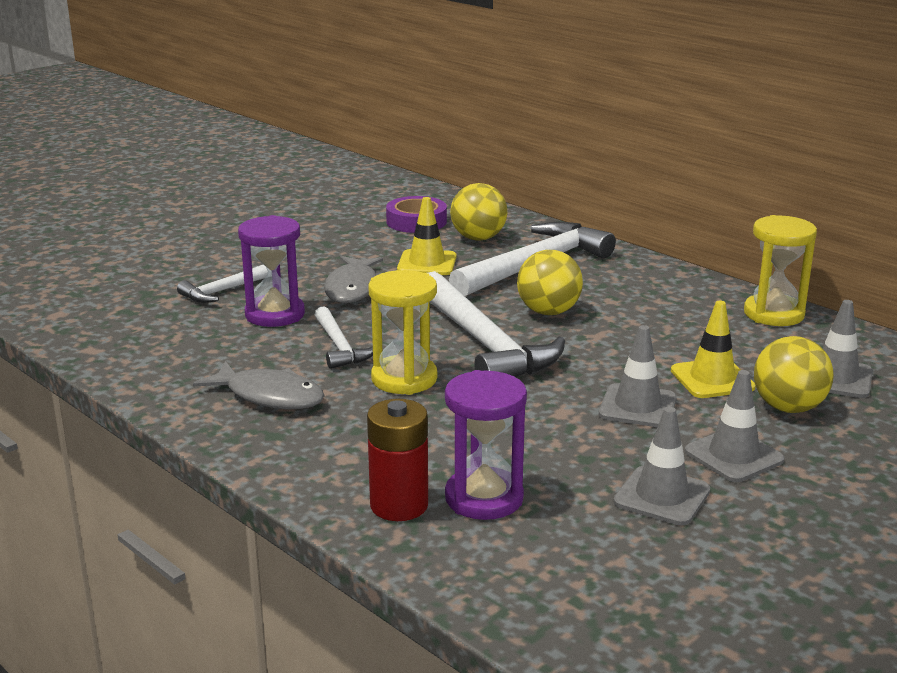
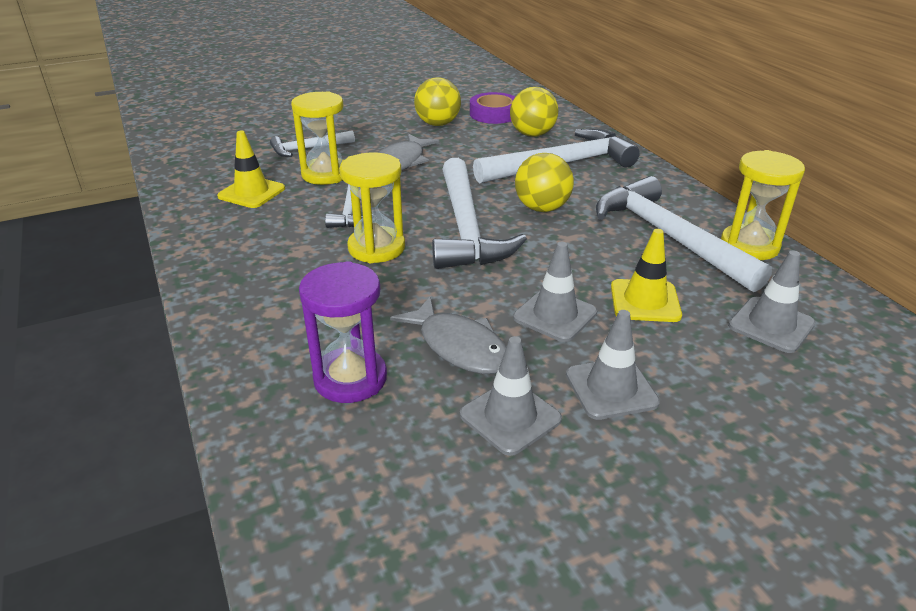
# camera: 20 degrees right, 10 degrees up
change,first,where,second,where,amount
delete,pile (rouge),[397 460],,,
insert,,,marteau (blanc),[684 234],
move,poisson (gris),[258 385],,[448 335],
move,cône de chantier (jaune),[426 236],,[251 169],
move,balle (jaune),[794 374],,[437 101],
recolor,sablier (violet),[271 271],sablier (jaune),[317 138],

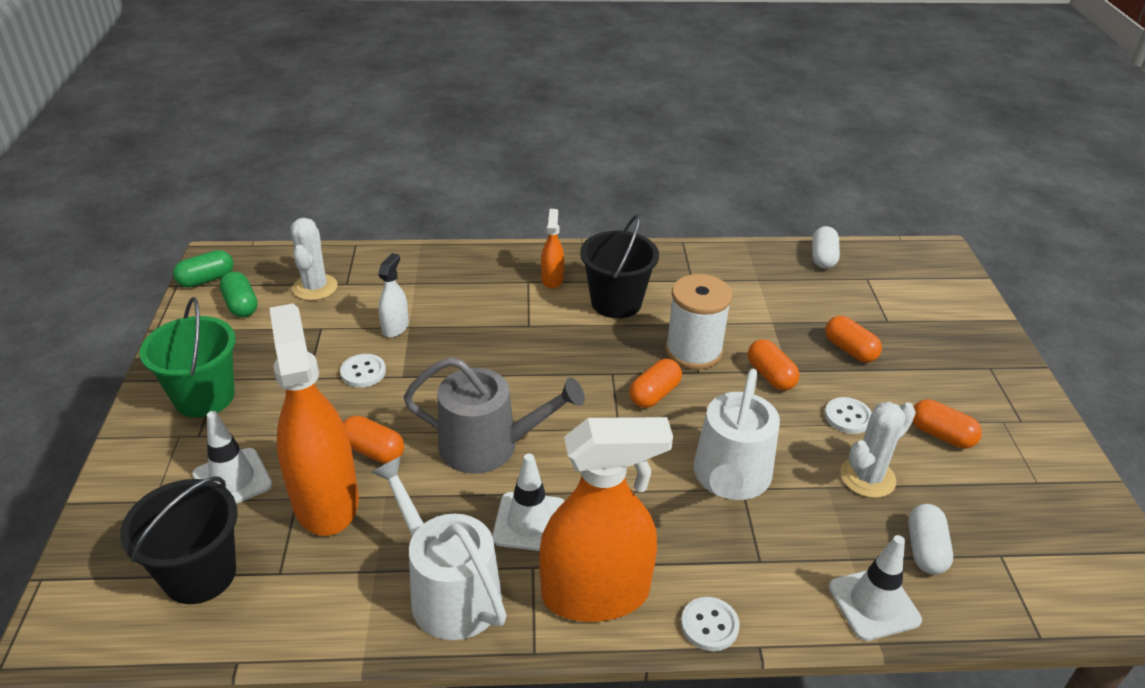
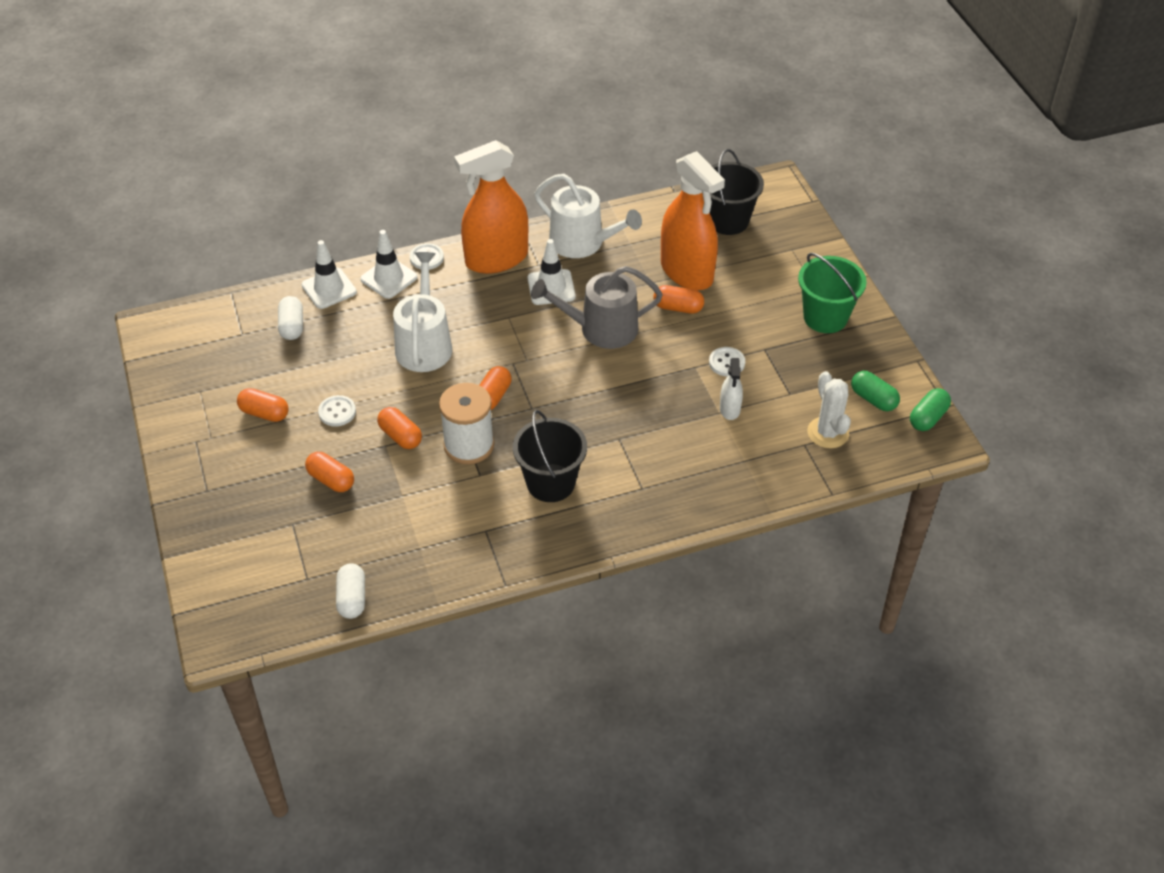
# camera: 165 degrees right, 10 degrees up
change,first,where,second,where,amount
delete,vaporisateur (orange),[552 249],,,
delete,cactus (blanc),[878 450],,,
move,cône de chantier (blanc),[232 457],,[388 264],

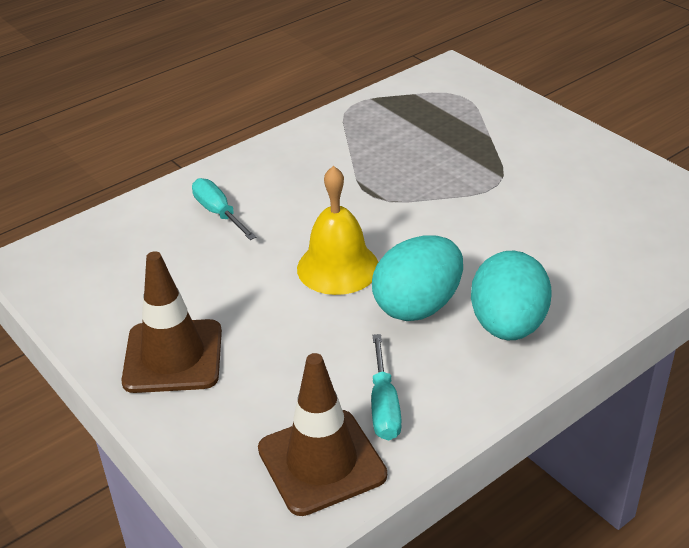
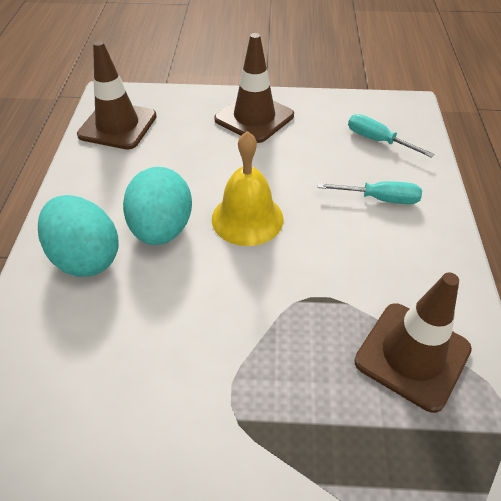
# camera: 130 degrees right, 10 degrees up
change,first,where,second,where,amount
insert,,,cône de chantier (marron),[413 343],
move,tournevis (turquoise),[386 387],,[391 136],

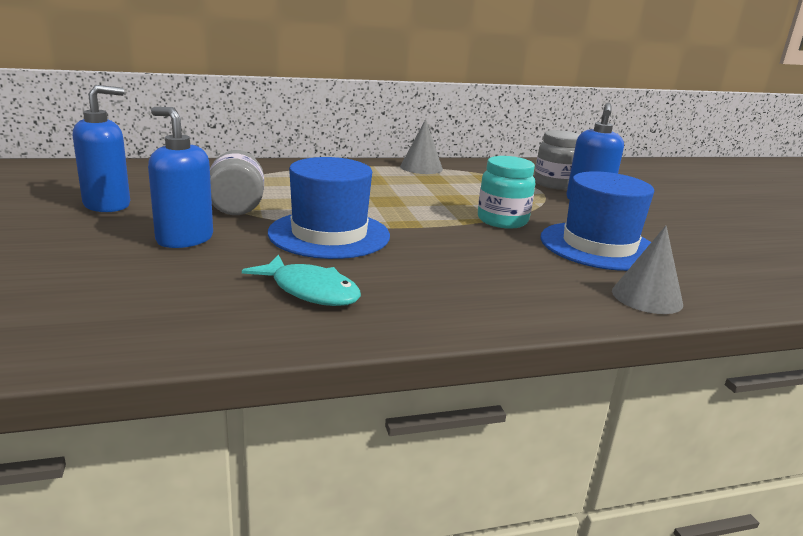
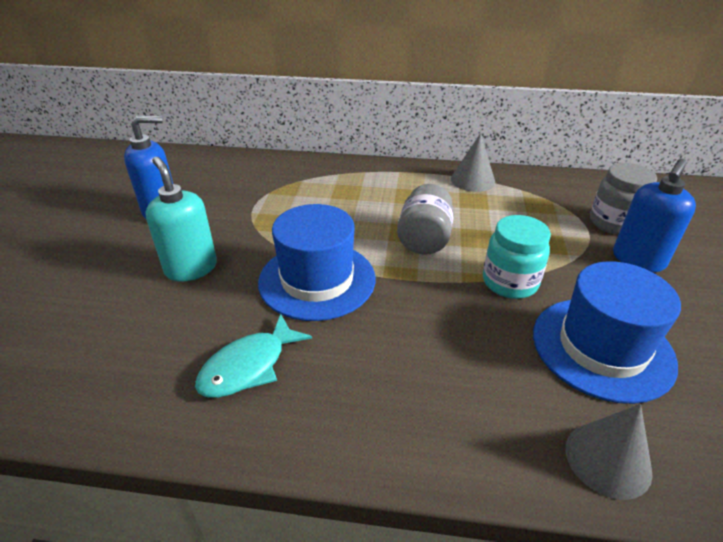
# camera: 25 degrees right, 15 degrees up
change,first,where,second,where,amount
move,bocal (gris),[237 182],,[425 219],
recolor,distributeur de savon (bleu),[180 177],distributeur de savon (turquoise),[181 219],
rotate,poisson (turquoise),[301 280],,[253 356],75 degrees clockwise

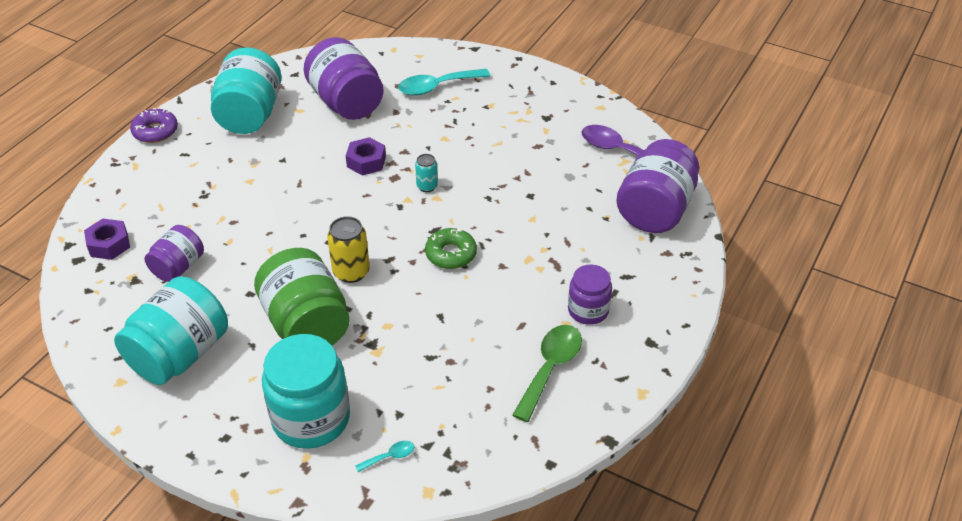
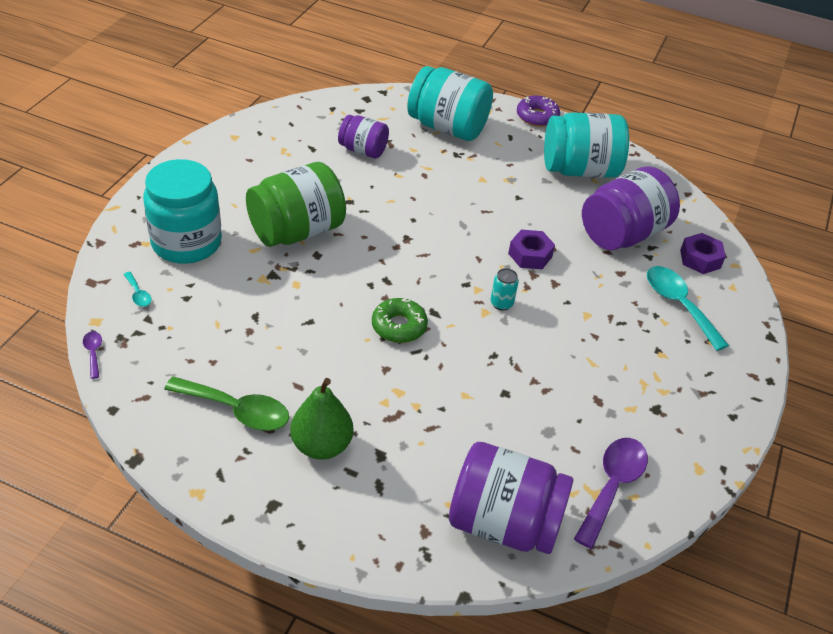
# camera: 80 degrees right, 0 degrees up
change,first,where,second,where,amount
delete,canette (jaune),[348 249],,,
insert,,,cuillère (violet),[92 355],
move,écrou (violet),[107 239],,[703 253],
move,bocal (turquoise),[171 330],,[450 103],
replace,bocal (violet),[590 294],poire (vert),[321 419],

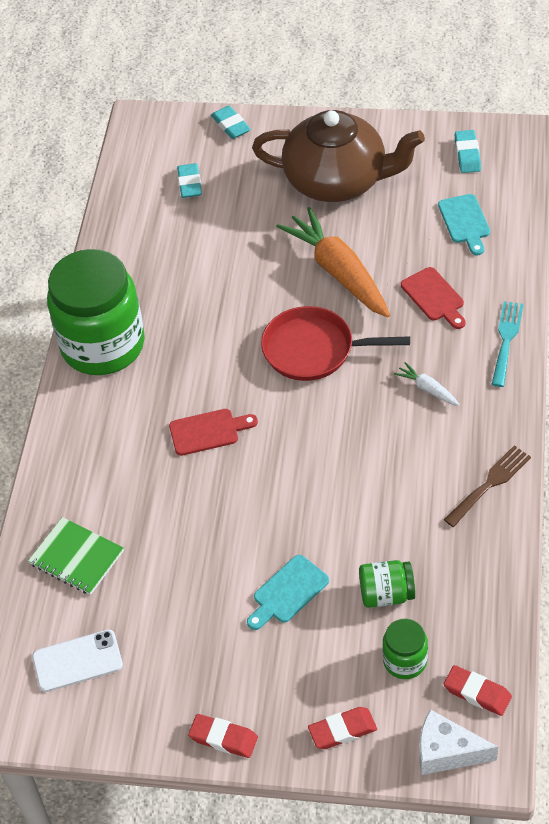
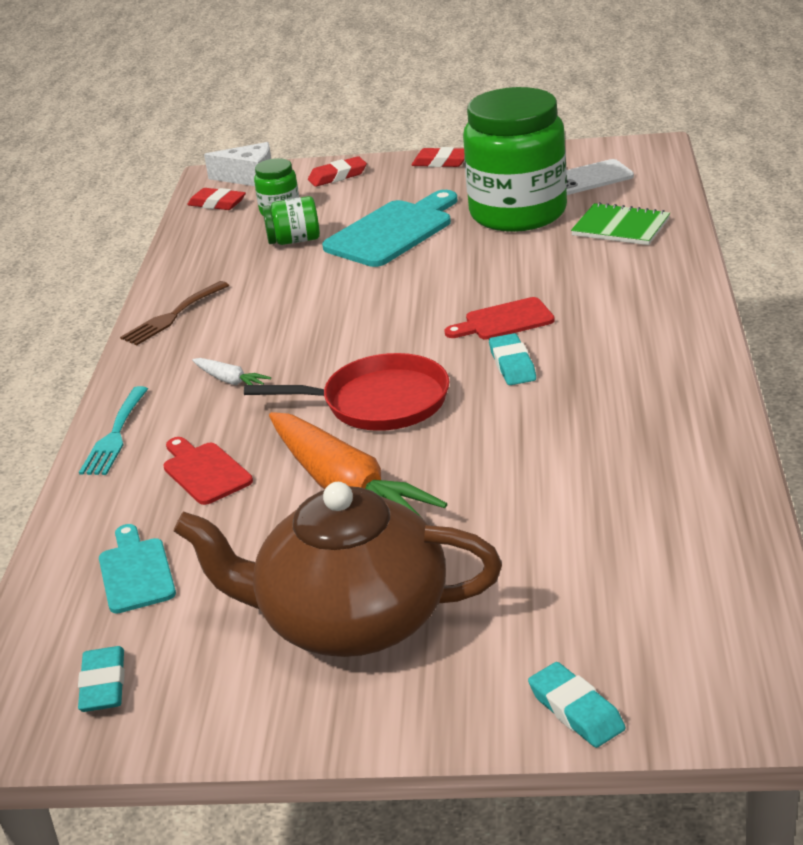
# camera: 175 degrees right, 20 degrees down
change,first,where,second,where,amount
move,bocal (vert),[96 312],,[515 159],
move,gomme (turquoise),[189 180],,[512 359],
resize,planche à découper (turquoise),[288 592],,[389 228],x1.70

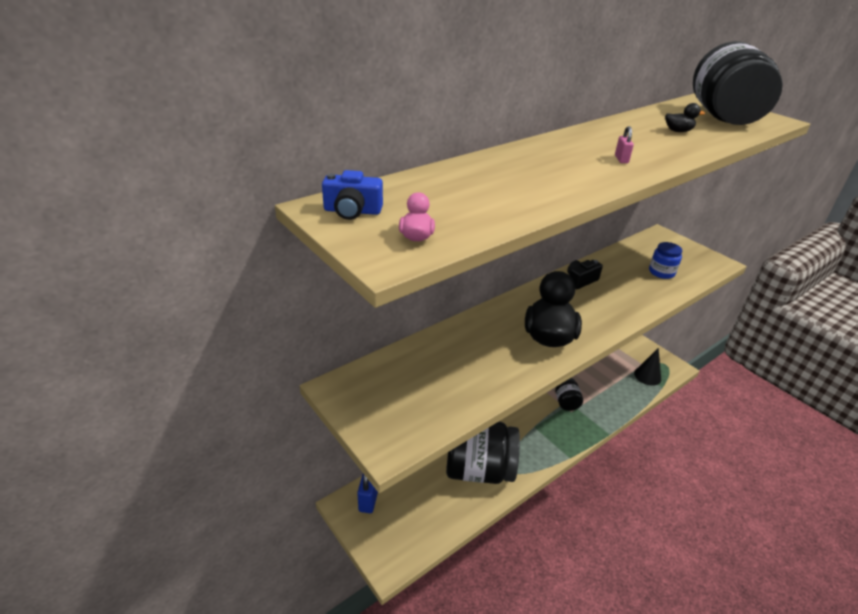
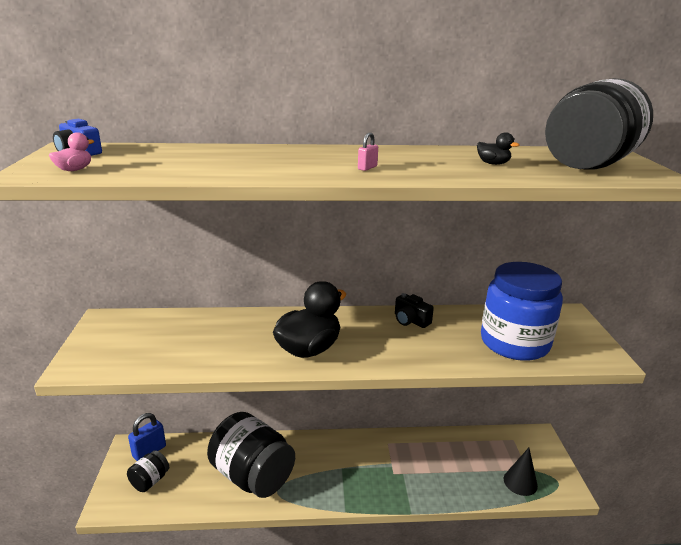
# camera: 35 degrees right, 10 degrees down
change,first,where,second,where,amount
move,bocal (noir),[569 394],,[148 471],
rotate,appareil photo (noir),[585 275],,[414 310],135 degrees counterclockwise
resize,bocal (bleu),[665 260],,[522 311],x2.18

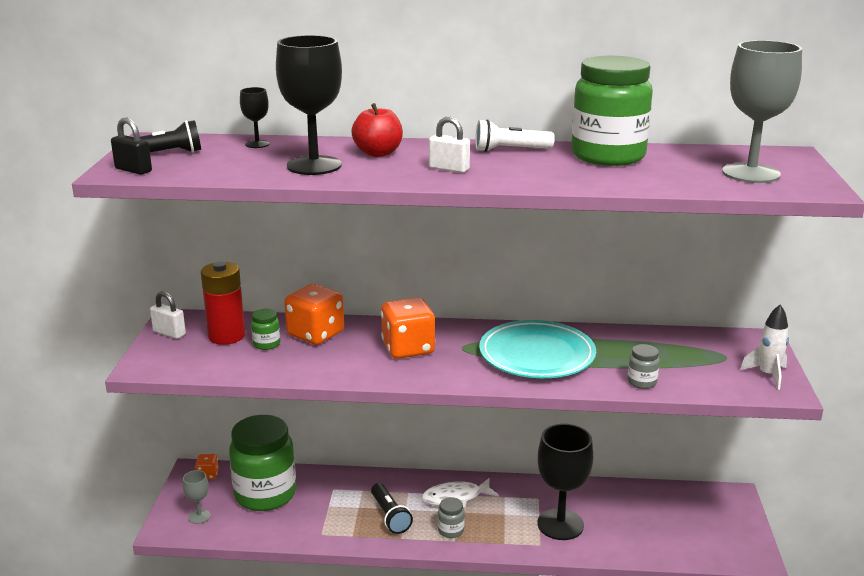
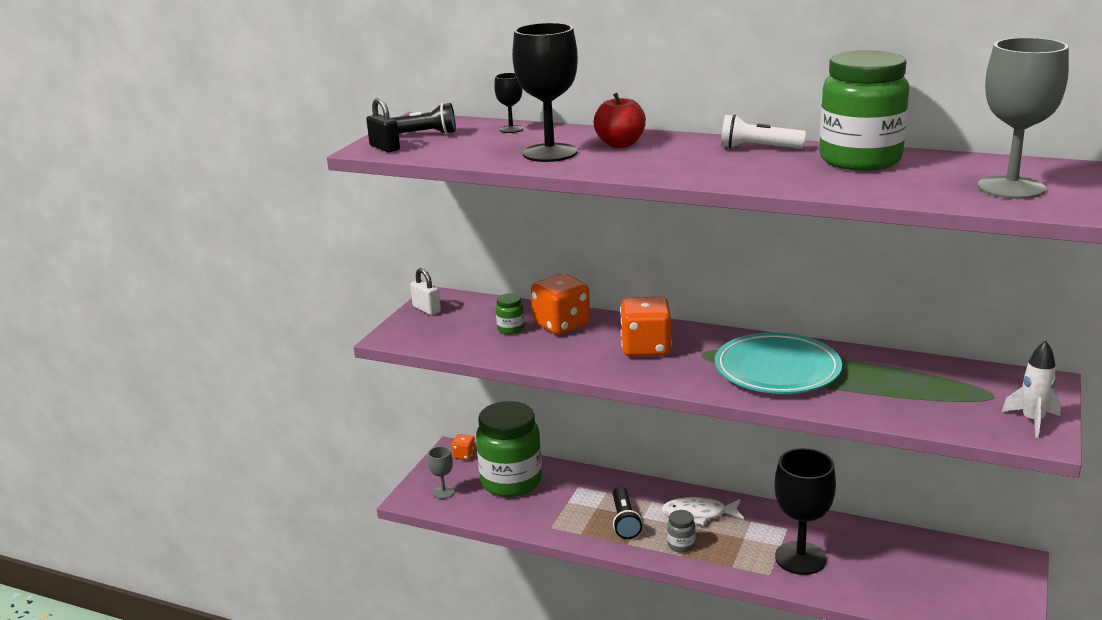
# camera: 20 degrees right, 0 degrees up
change,first,where,second,where,amount
delete,pile (rouge),[223 303],,,
delete,cadenas (blanc),[449 145],,,
delete,bocal (gris),[643 366],,,

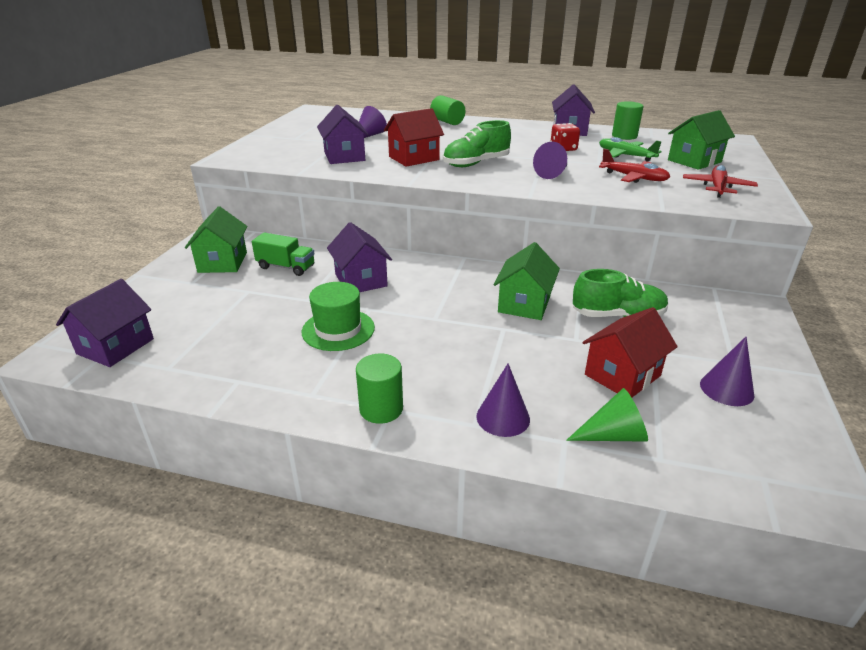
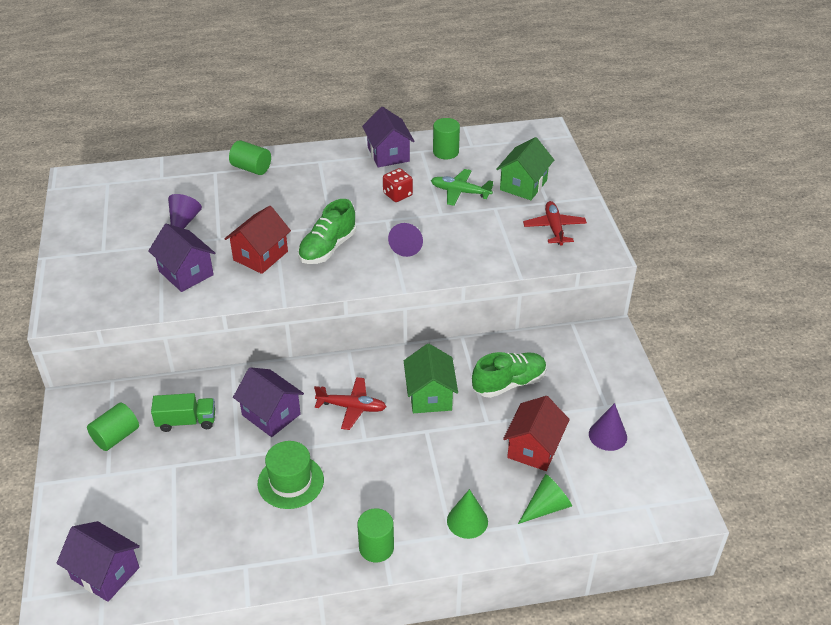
# camera: 25 degrees left, 10 degrees up
change,first,where,second,where,amount
move,avion (rouge),[634 166],,[350 403],
replace,maison (vert),[216 239],cylindre (vert),[113 427],
recolor,cône (violet),[503 400],cône (vert),[467 514],
rotate,maison (violet),[105 323],,[98 561],60 degrees counterclockwise

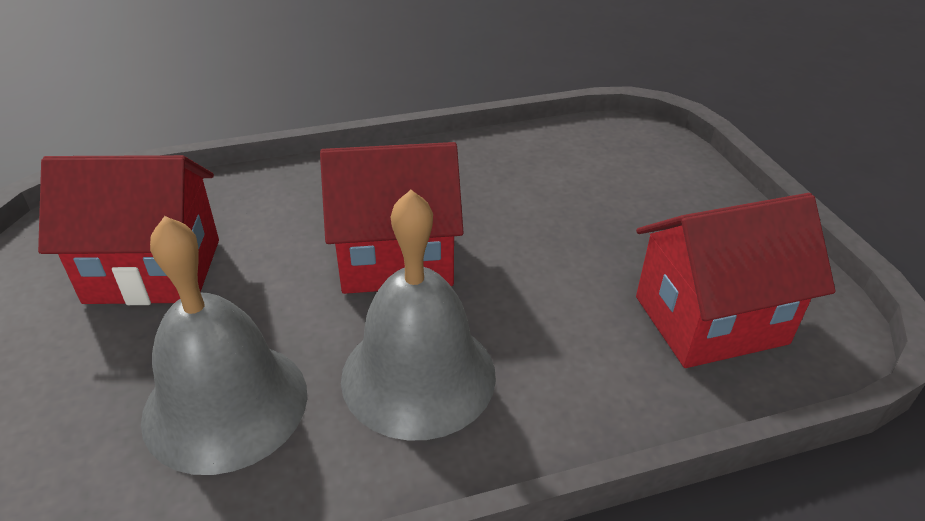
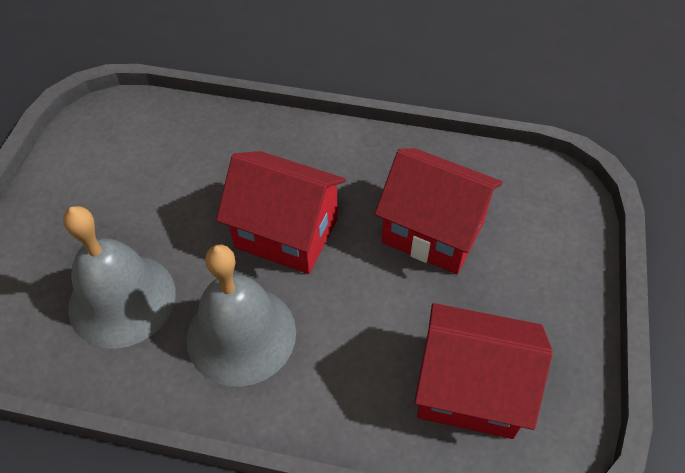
# camera: 30 degrees right, 15 degrees up
change,first,where,second,where,amount
move,maison (rouge),[128 230],,[439 211],

